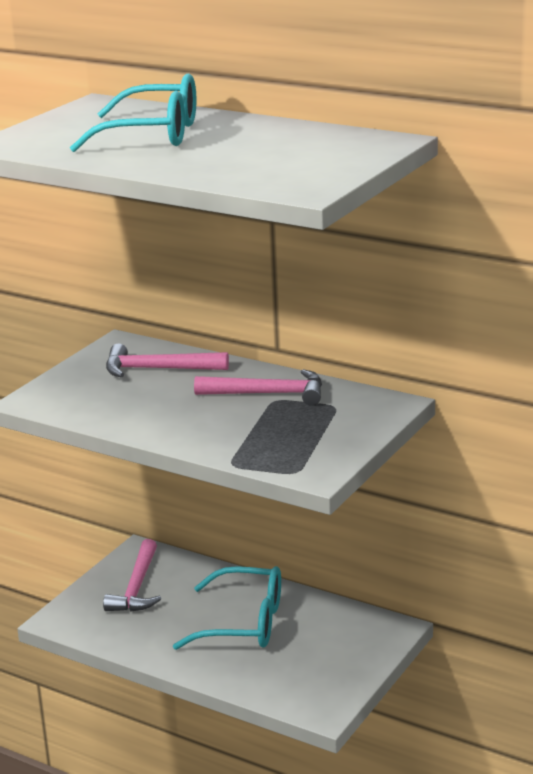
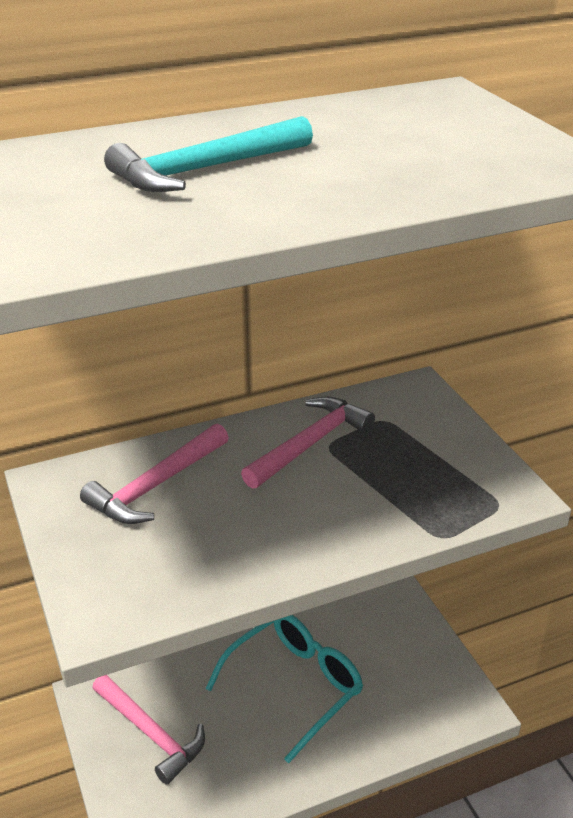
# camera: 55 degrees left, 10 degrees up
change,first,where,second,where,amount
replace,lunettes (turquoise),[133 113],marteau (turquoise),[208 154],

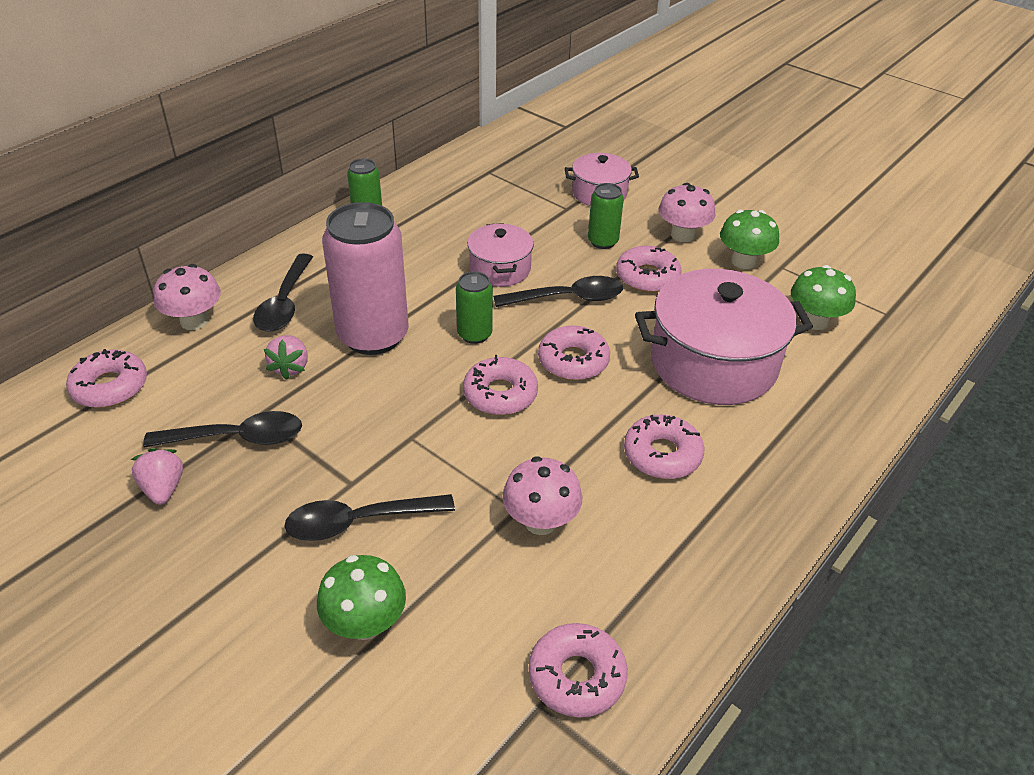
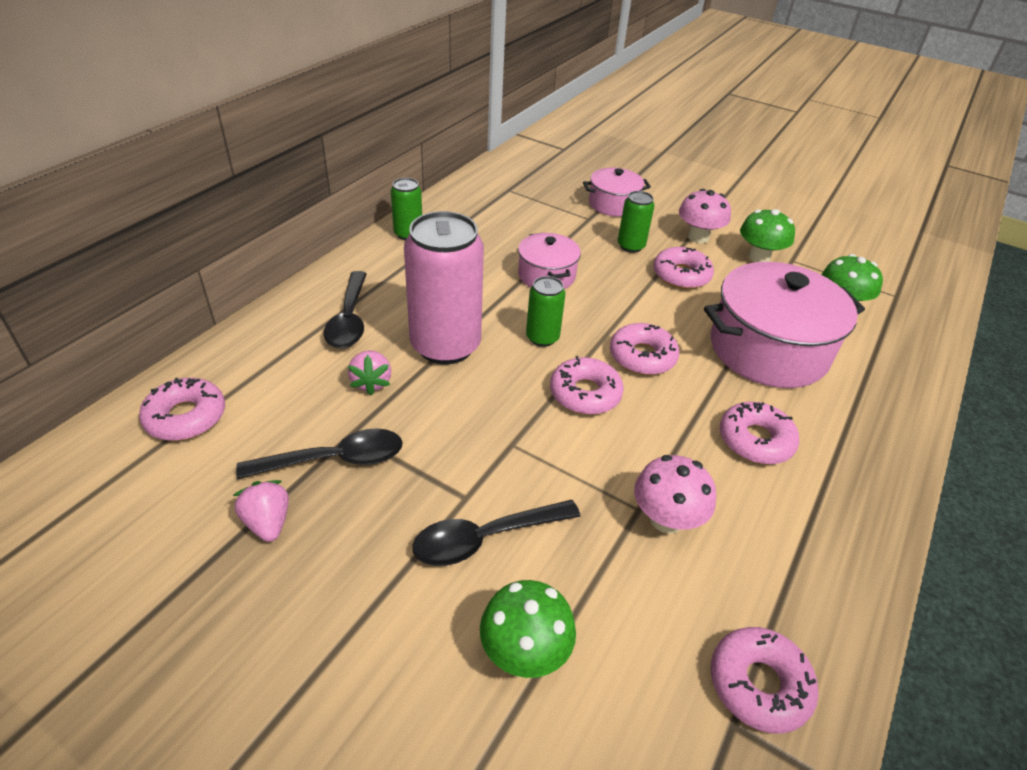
# camera: 10 degrees left, 0 degrees up
change,first,where,second,where,amount
delete,champignon (rose),[187 297],,,
delete,cuillère (noir),[558 291],,,

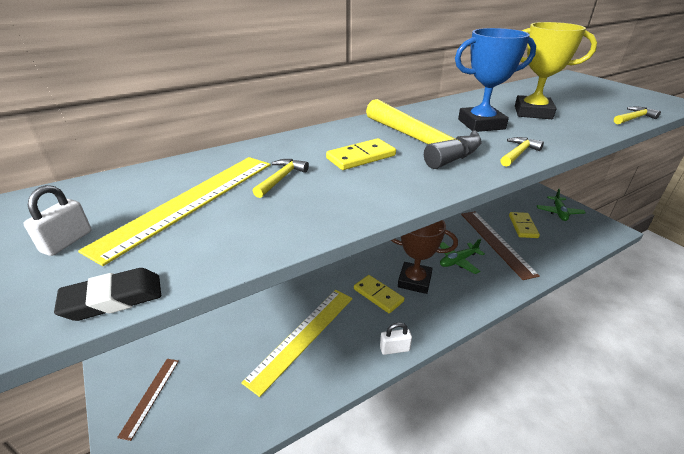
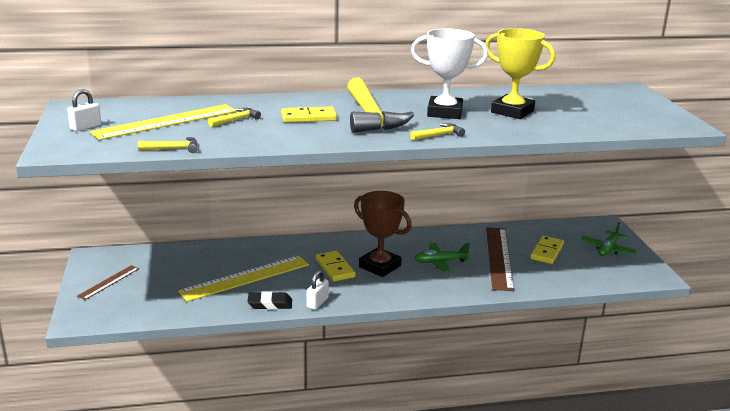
# camera: 20 degrees right, 10 degrees down
change,first,where,second,where,amount
move,gomme (noir),[107 294],,[269 300],
move,marteau (jaune),[637 115],,[168 145],
recolor,trophée (bleu),[495 80],trophée (blanc),[449 73],
rotate,cadenas (blanc),[396 338],,[318 290],75 degrees counterclockwise

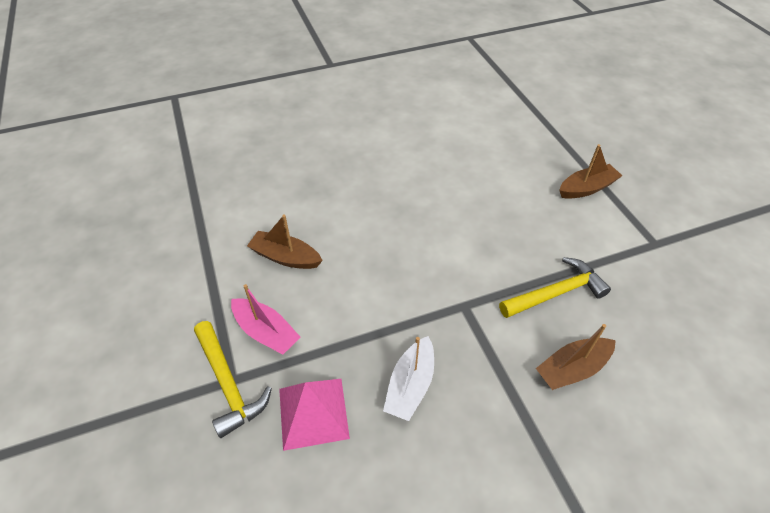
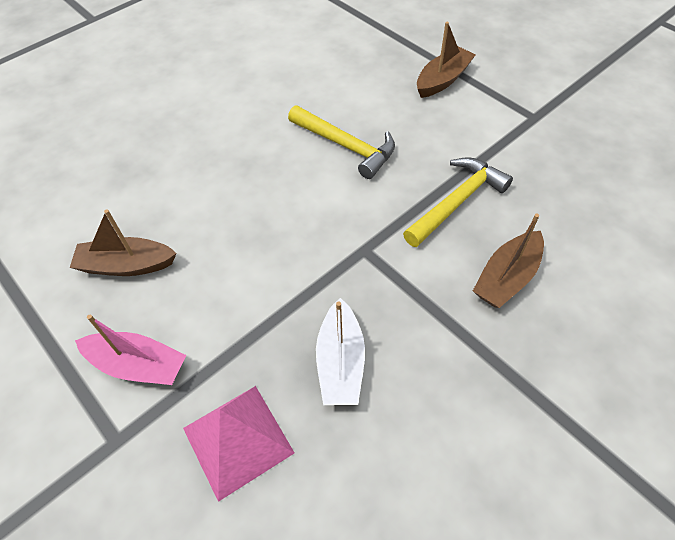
# camera: 20 degrees left, 5 degrees up
change,first,where,second,where,amount
move,marteau (jaune),[233 379],,[341 142],

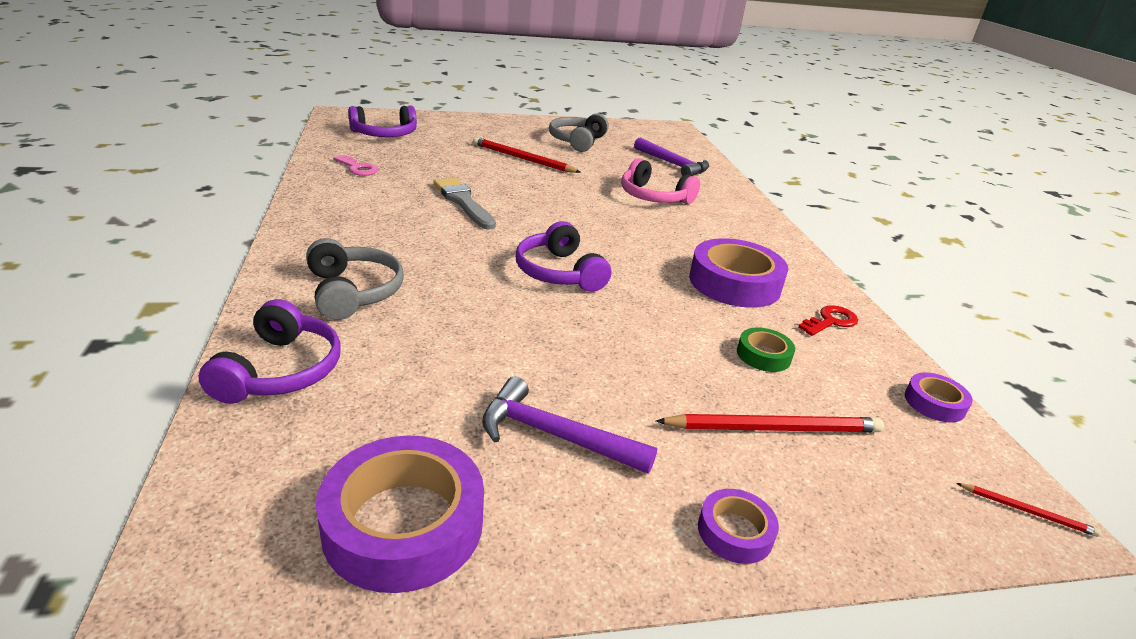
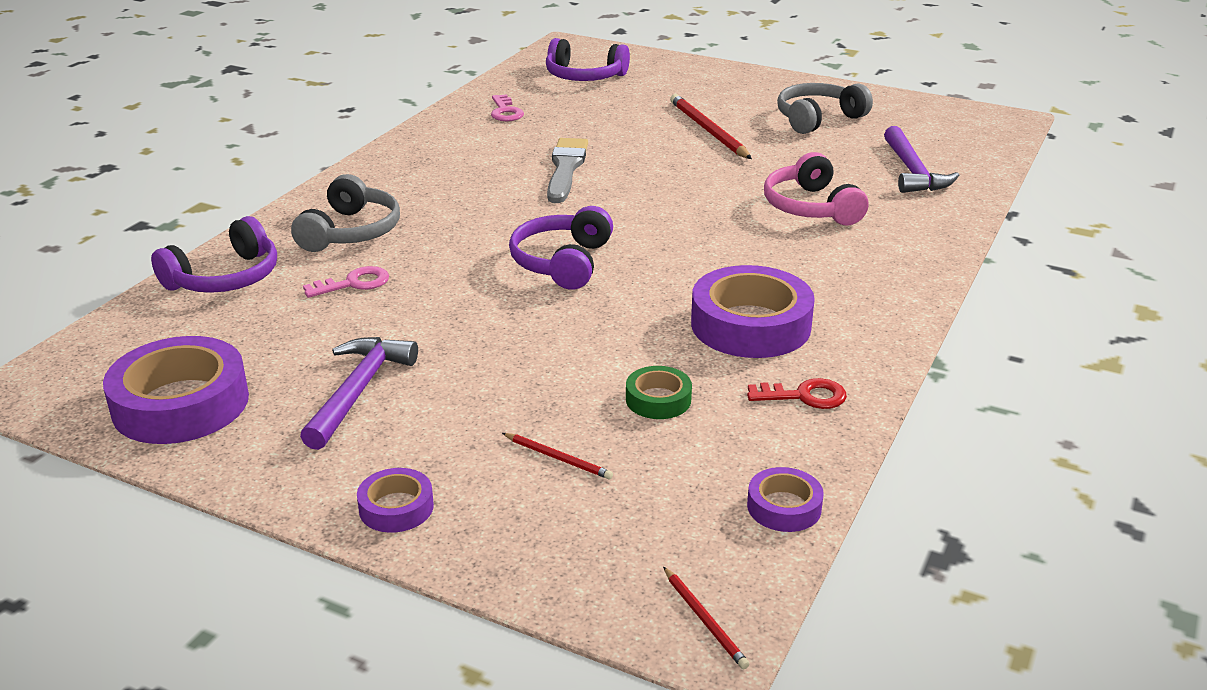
# camera: 40 degrees right, 0 degrees up
change,first,where,second,where,amount
insert,,,clé (rose),[346 282],
rotate,marteau (violet),[569 425],,[359 393],45 degrees clockwise
resize,crayon (rouge),[770 423],,[557 456],x0.50

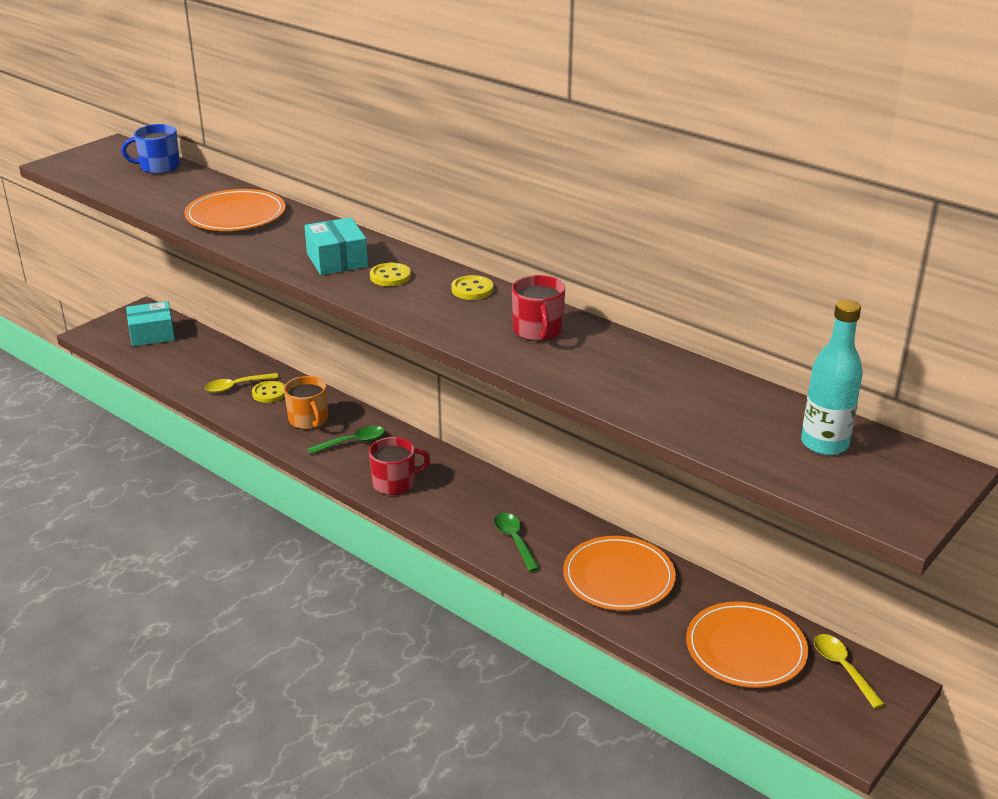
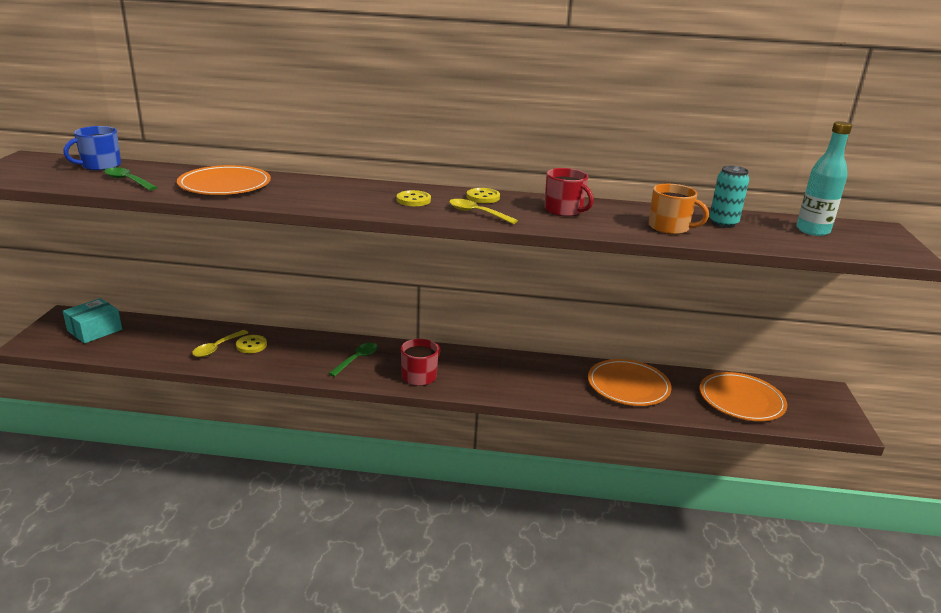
# camera: 35 degrees left, 5 degrees down
change,first,where,second,where,amount
delete,boîte (turquoise),[336 246],,,
insert,,,canette (turquoise),[729 196],
move,tasse (orange),[306 402],,[679 209],
move,cuillère (vert),[517 542],,[131 178],
move,cuillère (jaune),[849 671],,[483 211],

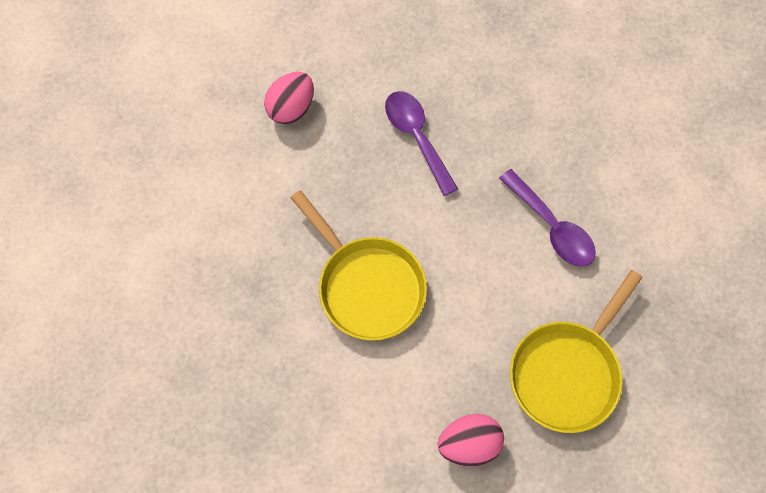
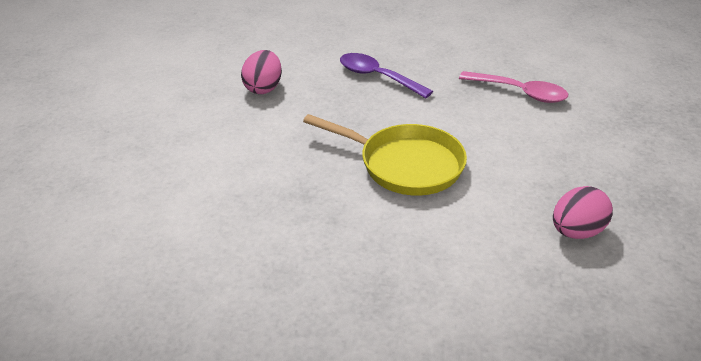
# camera: 25 degrees left, 30 degrees down
change,first,where,second,where,amount
delete,poêle (jaune),[576 351],,,
recolor,cuillère (violet),[547 217],cuillère (rose),[513 87],

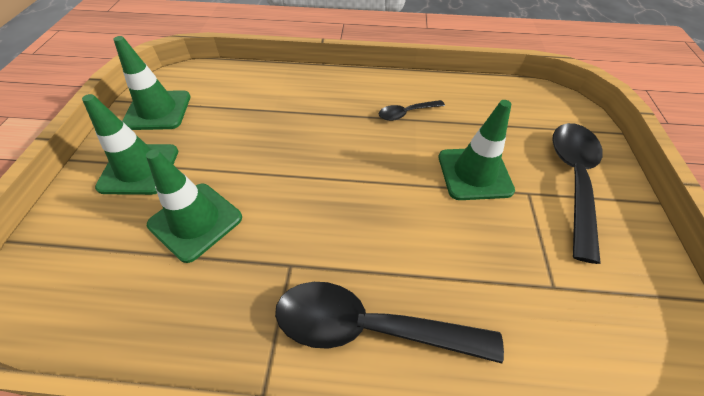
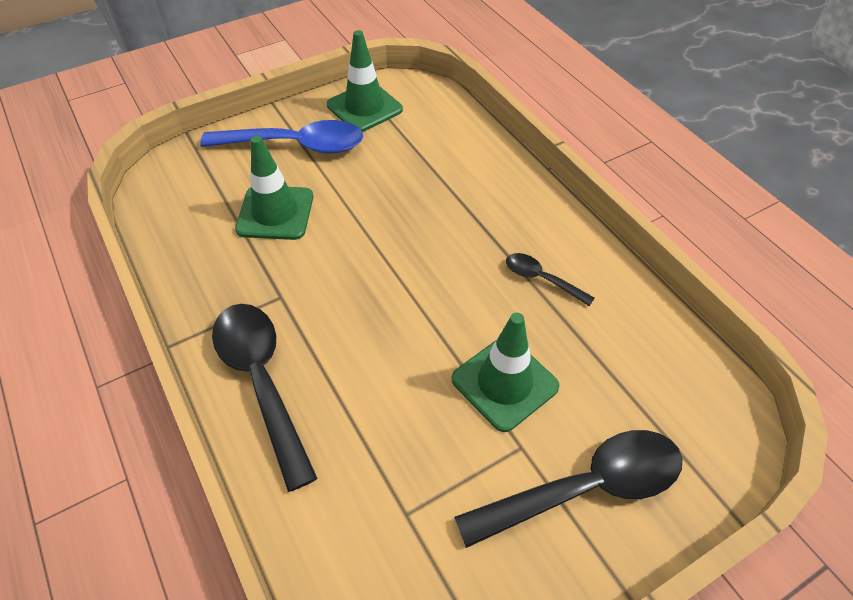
# camera: 55 degrees right, 0 degrees up
change,first,where,second,where,amount
replace,cône de chantier (vert),[130 144],cuillère (bleu),[281 137],

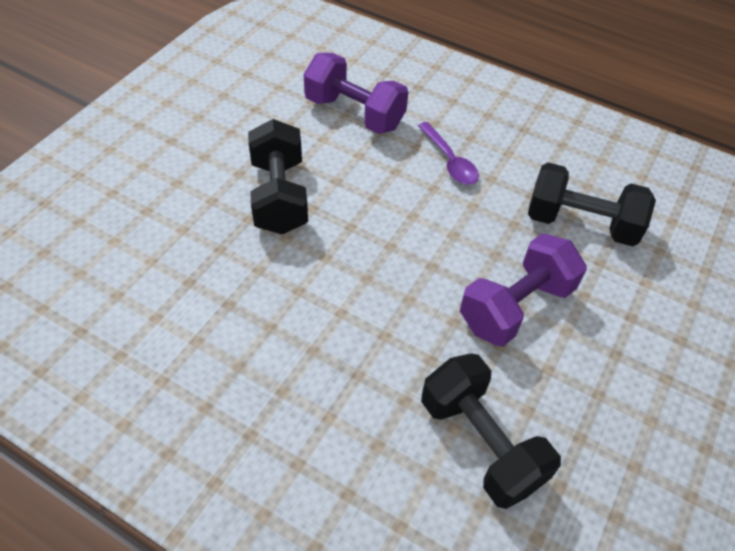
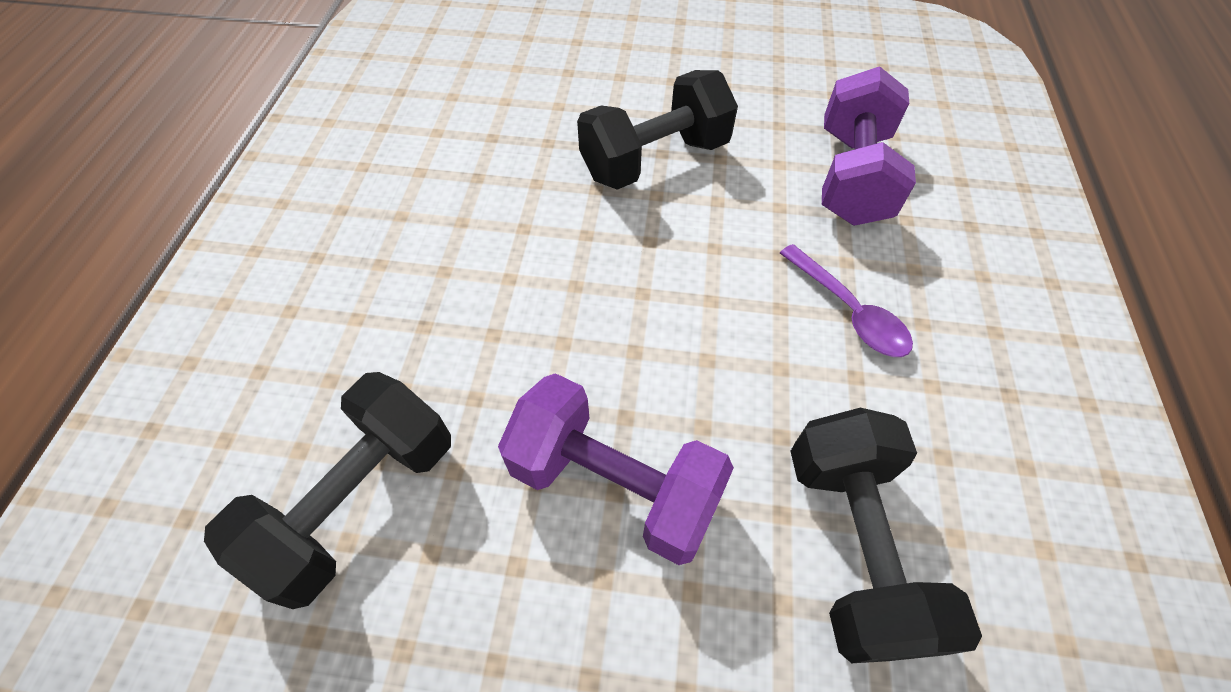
# camera: 70 degrees right, 5 degrees up
change,first,where,second,where,amount
rotate,cuillère (violet),[448 153],,[846 300],75 degrees counterclockwise

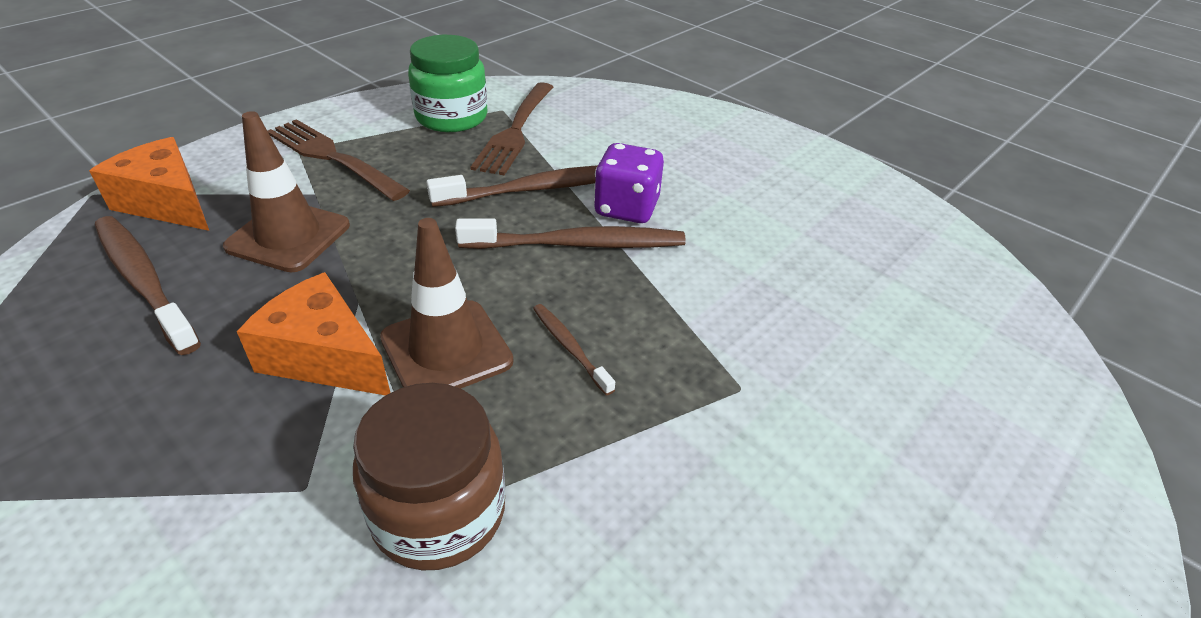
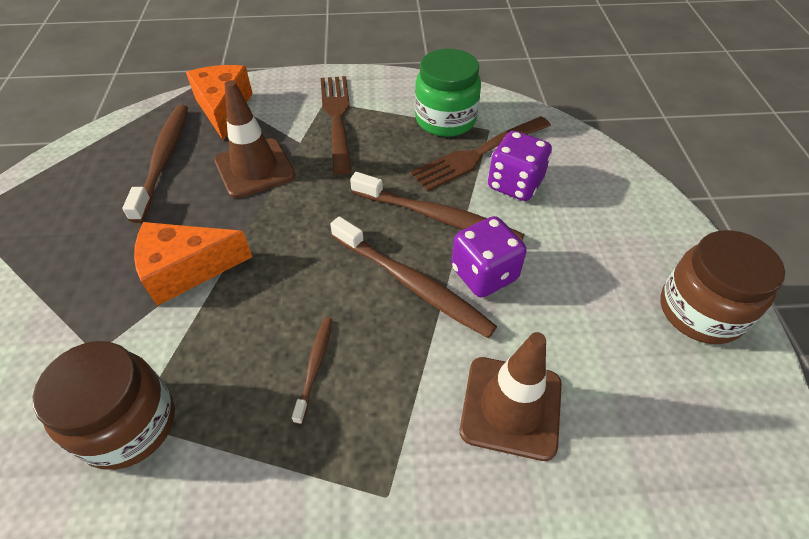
# camera: 45 degrees right, 10 degrees up
change,first,where,second,where,amount
insert,,,dé (violet),[520 166],
insert,,,bocal (marron),[722 287],
move,cône de chantier (marron),[446 303],,[511 396],
rotate,fromage (orange),[313 333],,[193 264],90 degrees counterclockwise

